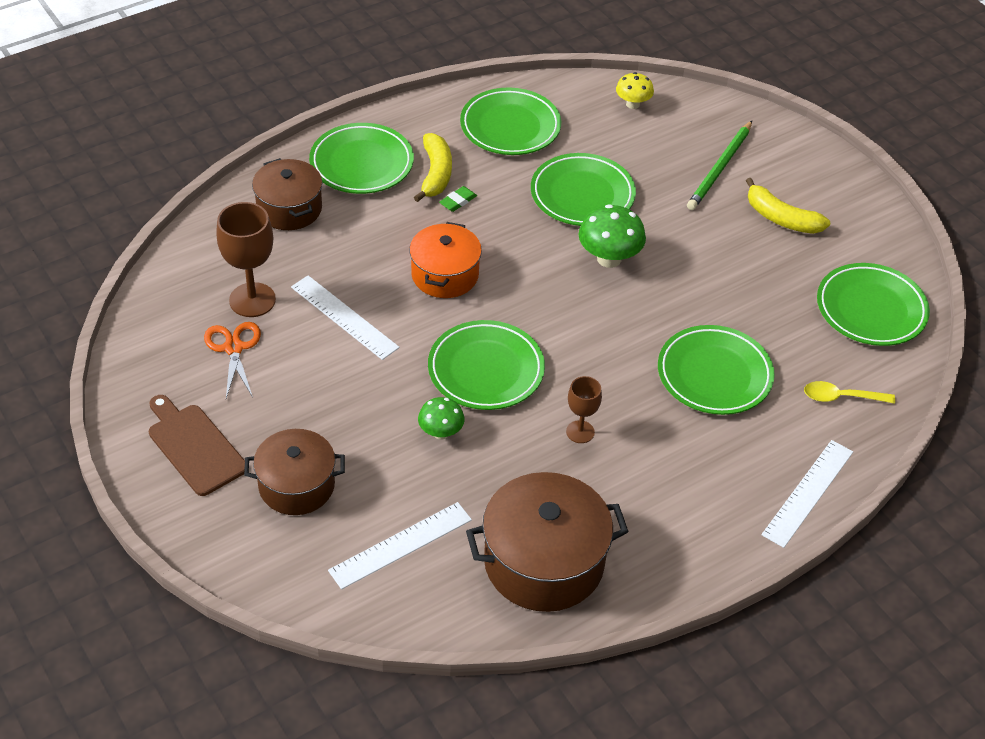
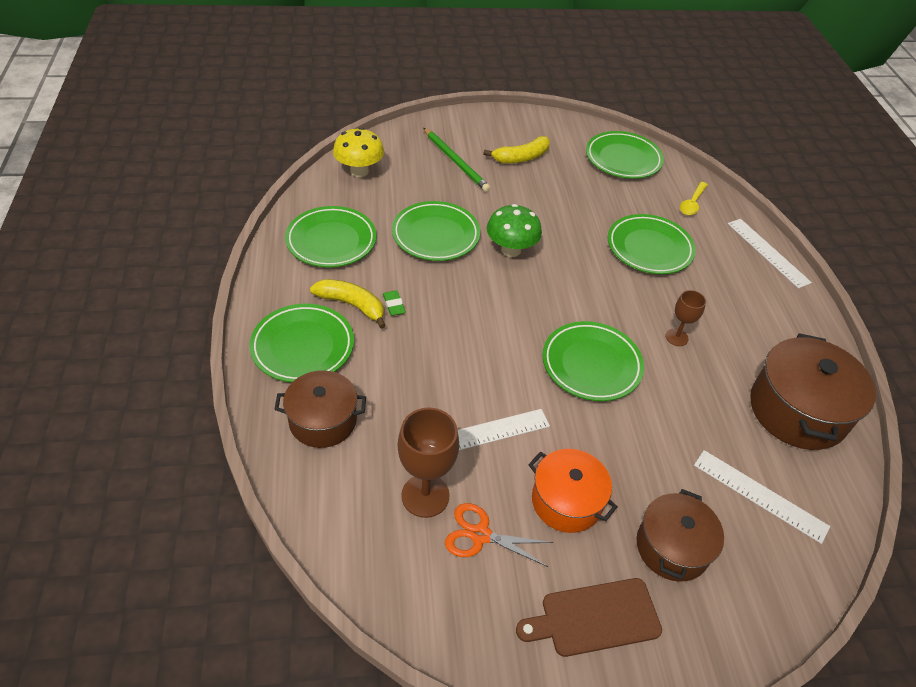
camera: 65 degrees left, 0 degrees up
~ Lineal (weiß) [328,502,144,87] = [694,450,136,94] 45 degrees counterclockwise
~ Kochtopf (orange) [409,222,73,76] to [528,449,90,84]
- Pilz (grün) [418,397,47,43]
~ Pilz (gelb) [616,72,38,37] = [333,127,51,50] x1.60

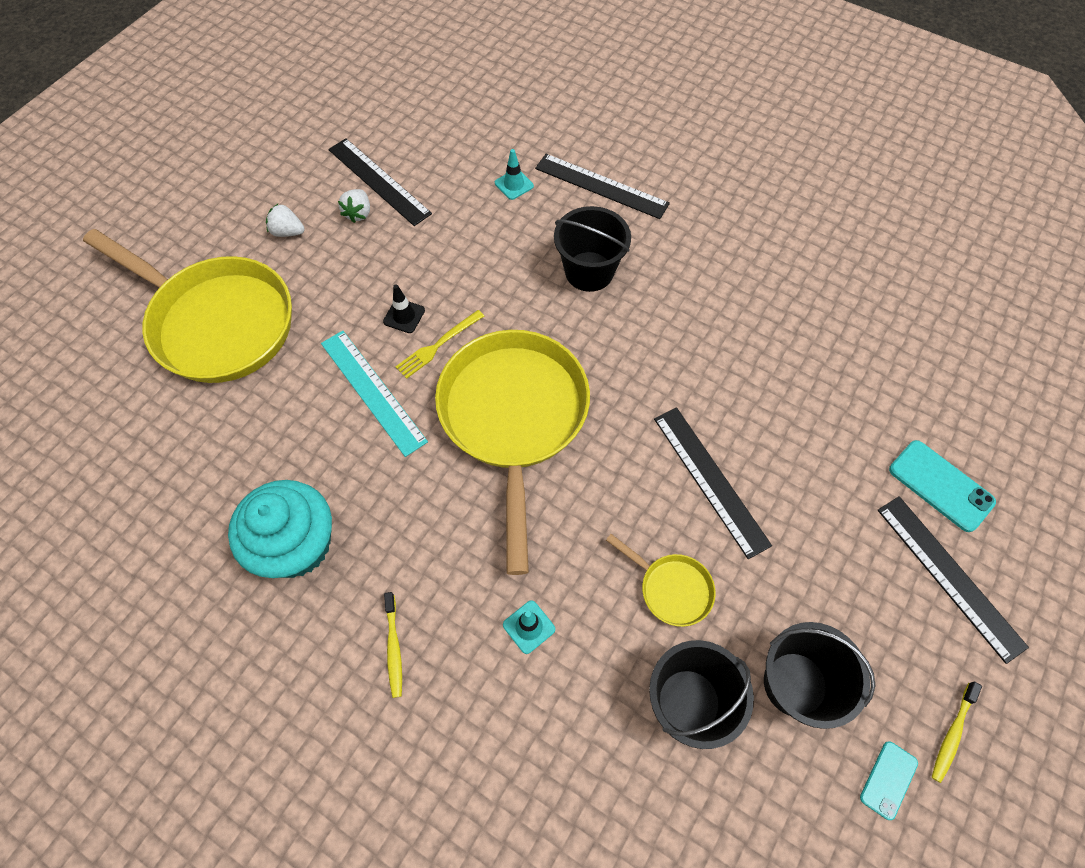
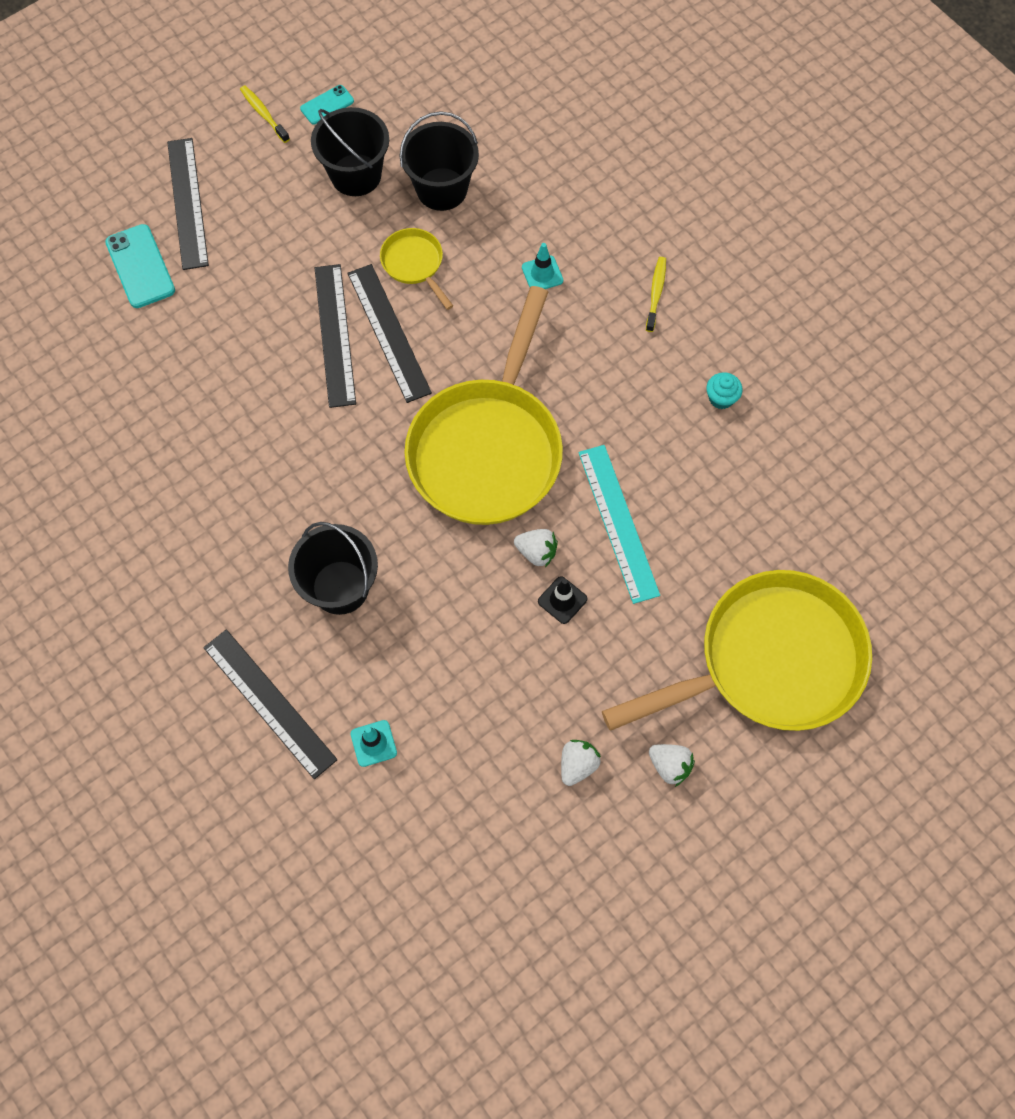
camera: 160 degrees left, 5 degrees up
~ Pfanne (gelb) [83,229,209,154] = [602,570,270,161] 105 degrees clockwise
~ Muffin (türkis) [228,480,104,98] = [706,372,36,37] x0.40
~ Lineal (schwarz) [328,138,104,88] to [348,264,84,139]
~ Gabel (gelb) [395,310,89,69] to Erdbeere (weiß) [514,529,44,38]
~ Zahnbürste (gelb) [932,682,50,101] = [240,86,50,57] 90 degrees counterclockwise

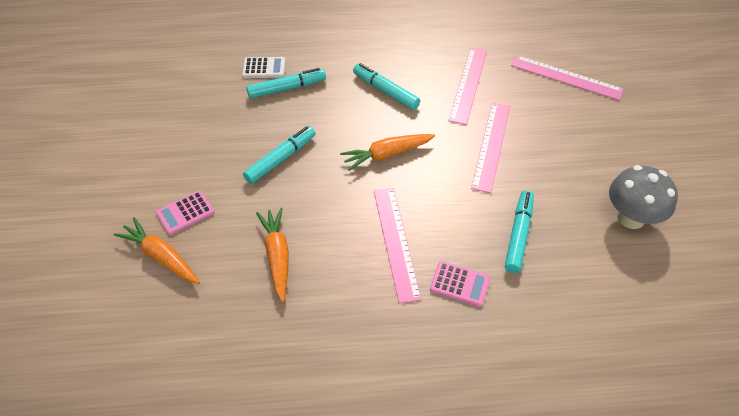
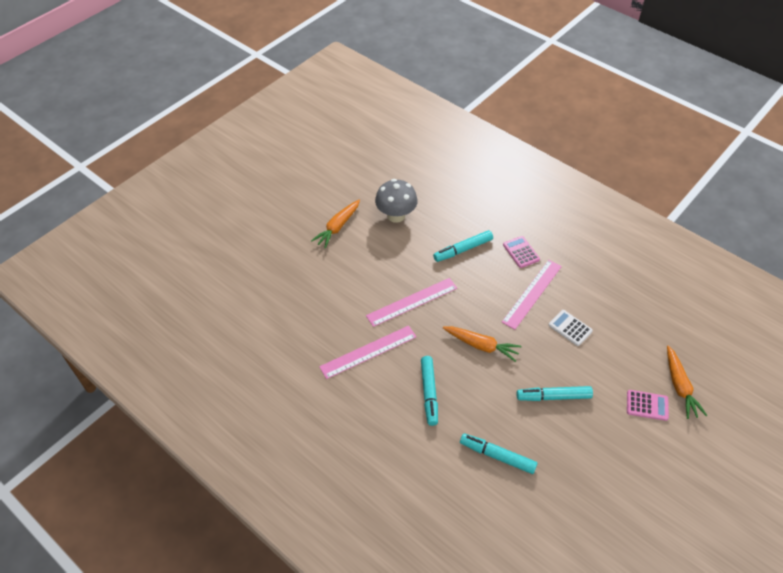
camera: 135 degrees left, 0 degrees up
~ Taschenrechner (weiß) [242,57,44,21] to [548,310,45,36]
~ Karotte (orange) [256,208,33,95] to [311,200,49,48]
- Lineal (rosa) [511,55,113,45]

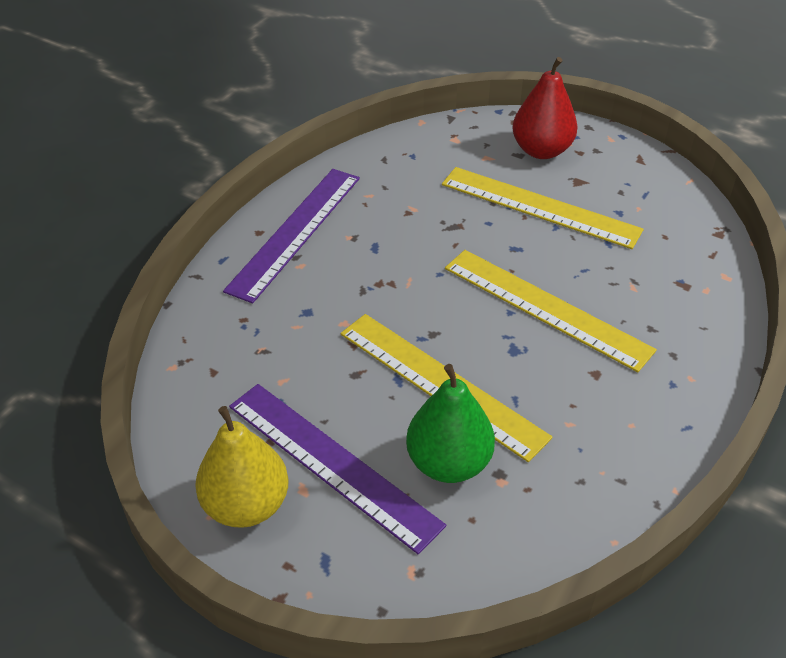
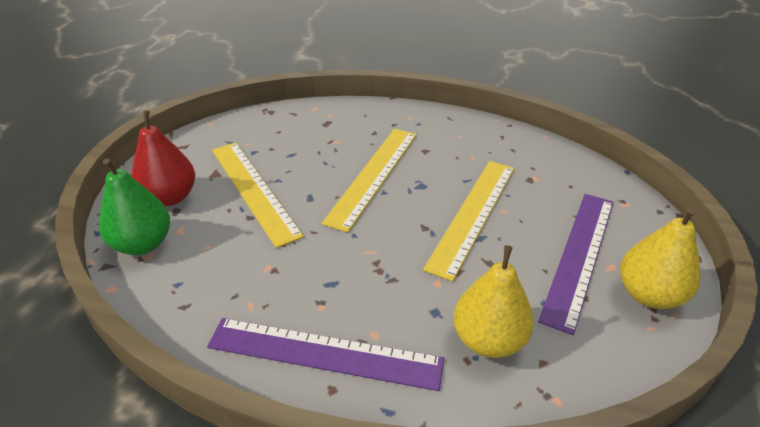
camera: 105 degrees left, 5 degrees down
~ Birne (grün) [406,364,89,119] to [99,158,71,97]
~ Lineal (gelb) [442,167,202,82] = [212,142,92,106] 45 degrees counterclockwise
+ Birne (gelb) [453,245,81,113]

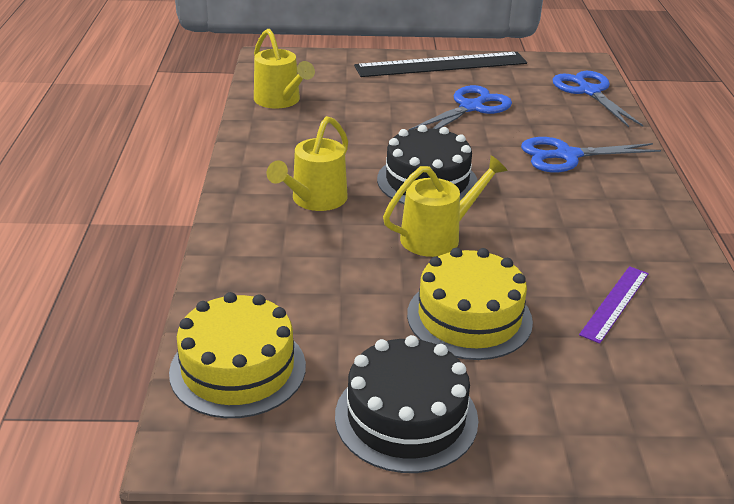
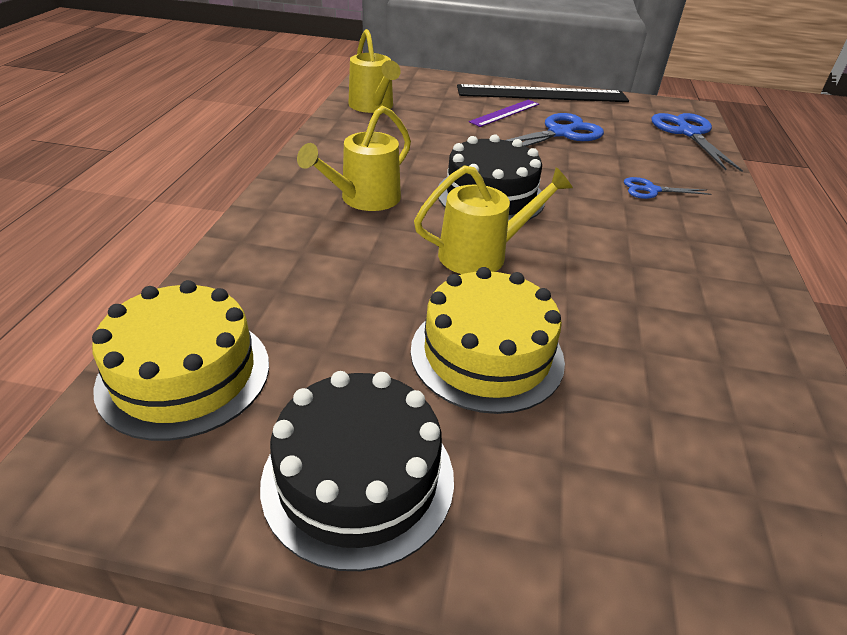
camera: 10 degrees right, 5 degrees up
~ Schere (blau) [521,137,140,35] = [624,177,87,22] x0.56
~ Lineal (lila) [579,266,70,78] to [469,100,70,27]

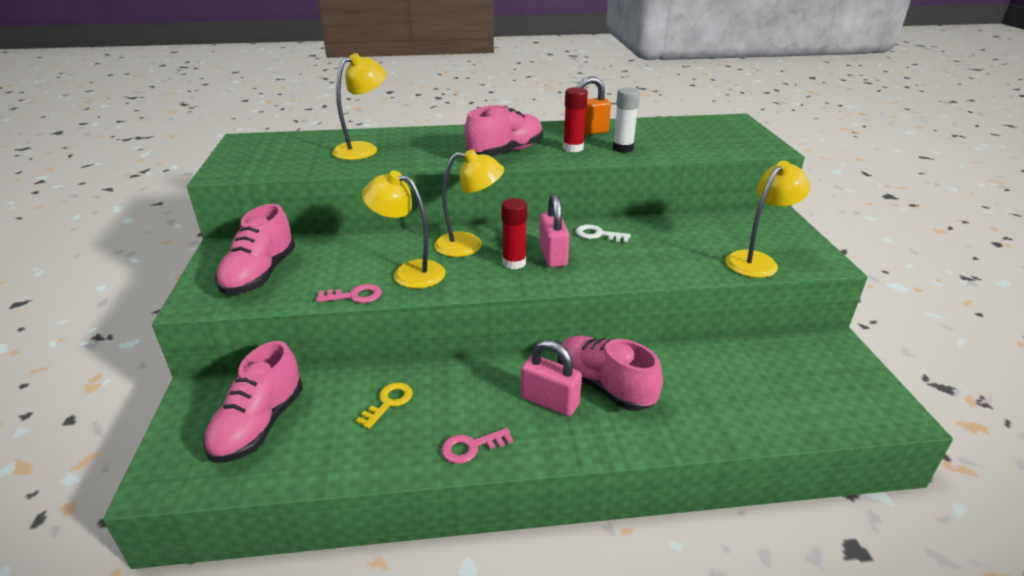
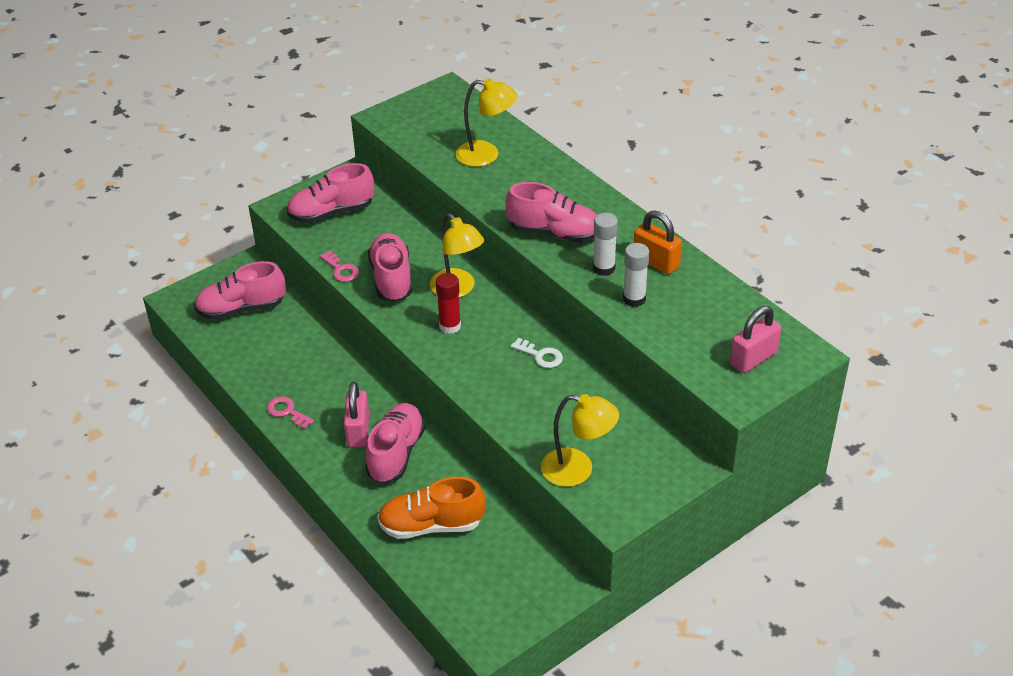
camera: 60 degrees right, 10 degrees up
- Schlüssel (gelb) [356,382,57,47]
~ Lampe (gelb) [362,171,84,118] to Schuh (rosa) [368,233,45,69]
~ Vorhängeschloss (rosa) [539,194,31,73] to [730,306,51,67]
~ Klebestift (rot) [563,87,25,65] to Klebestift (weiß) [593,213,25,63]
~ Schlüssel (weiß) [576,224,55,18] = [511,338,52,30] 135 degrees clockwise
+ Schuh (orange) [377,477,109,62]

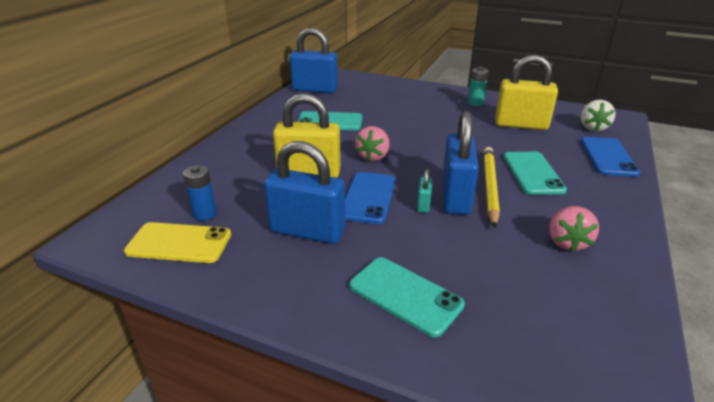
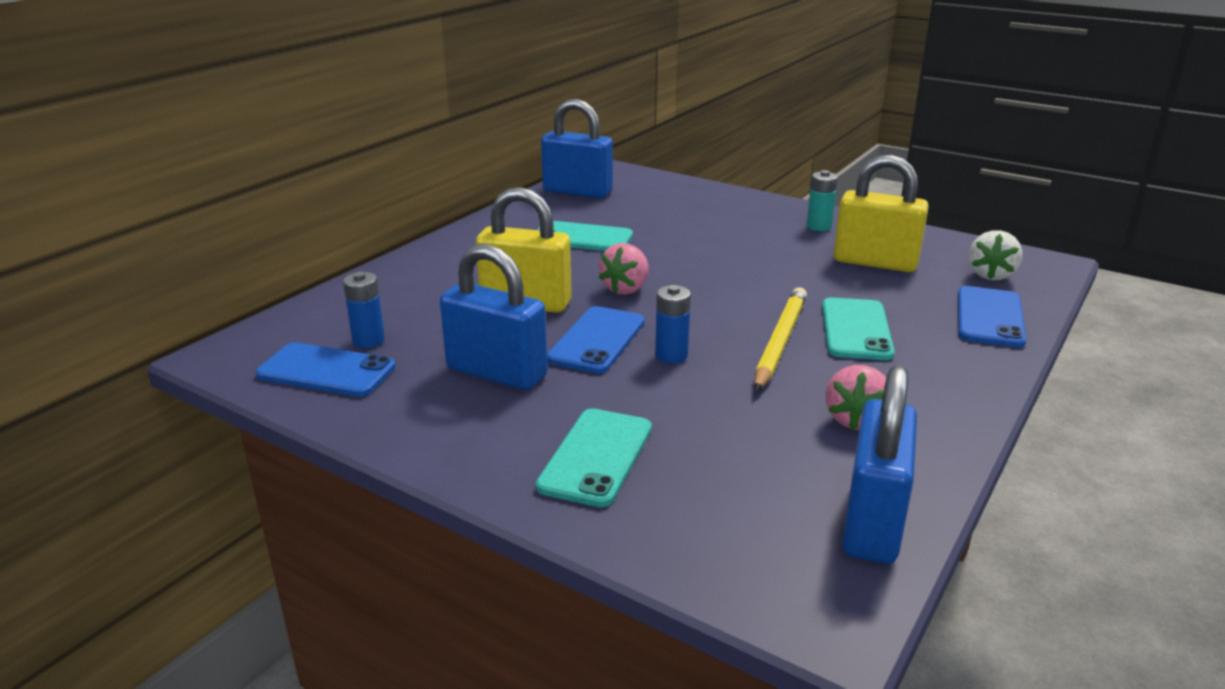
camera: 10 degrees right, 5 degrees down
~ Handy (gelb) [124,222,107,41] to Handy (blau) [256,343,140,54]
~ Handy (türkis) [349,257,116,80] = [536,408,116,99] 60 degrees clockwise
~ Vorhängeschloss (türkis) [417,168,16,45] to Batterie (blau) [655,285,36,78]
~ Vorhängeschloss (blau) [442,111,37,104] to [842,365,75,199]

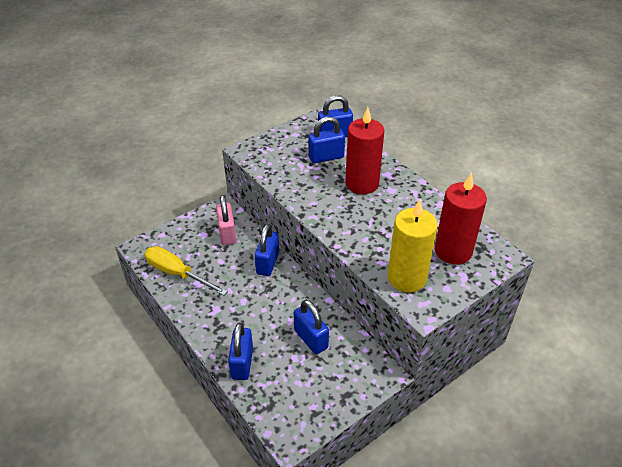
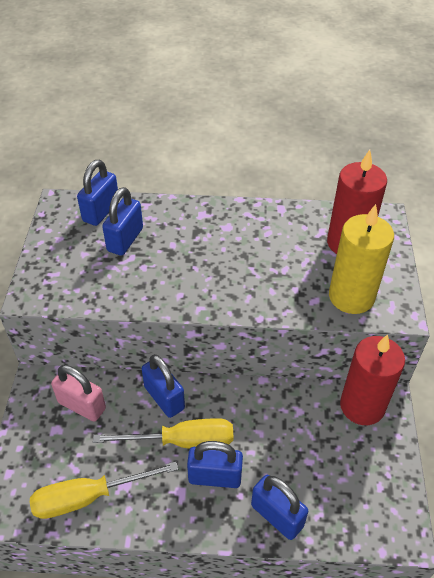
camera: 50 degrees left, 5 degrees up
~ Vorhängeschloss (blau) [294,300,35,54] to [187,441,56,47]
~ Kerze (rot) [345,107,39,87] to [340,334,65,91]
+ Schraubenzieher (gelb) [93,418,140,30]

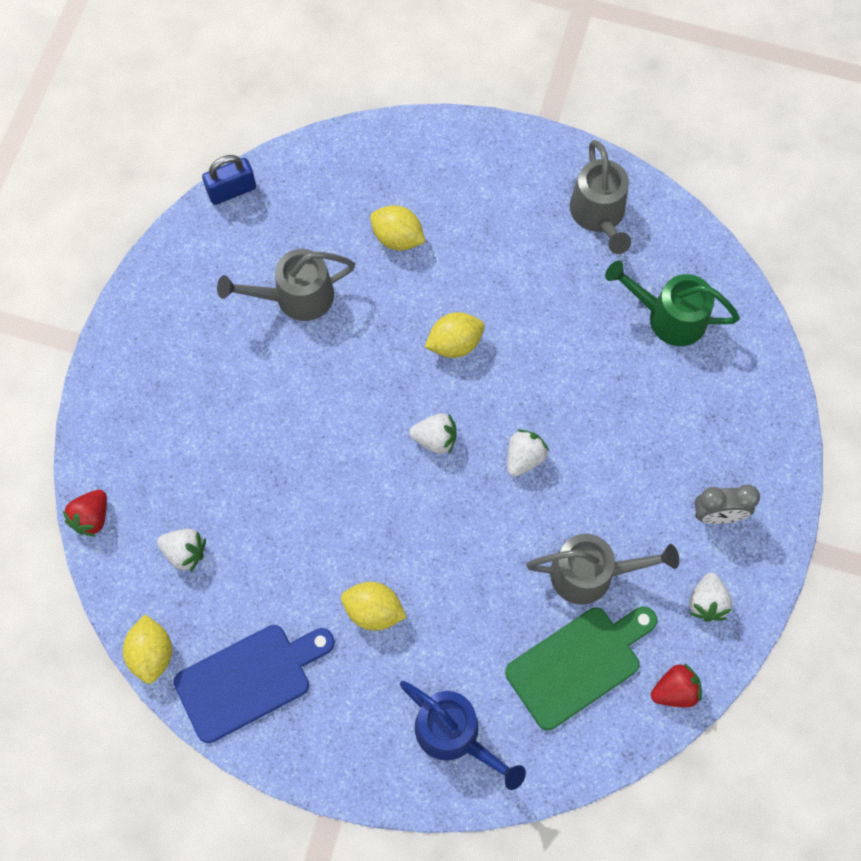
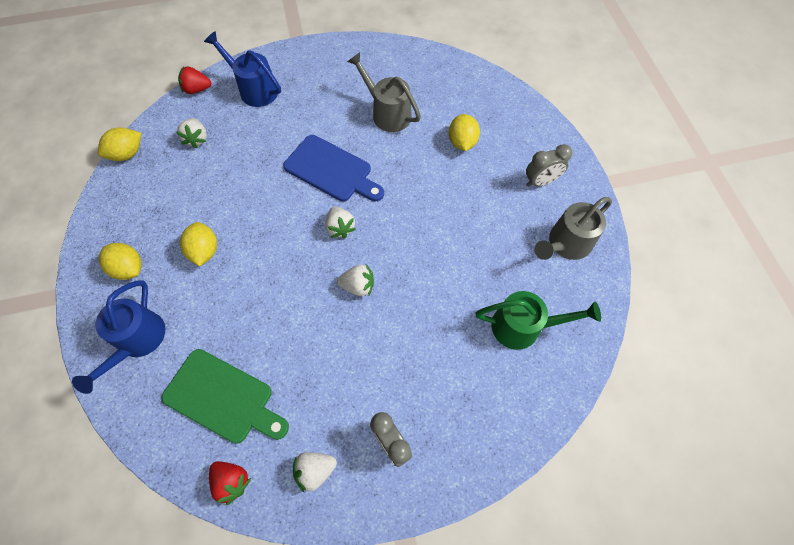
camera: 60 degrees right, 5 degrees down
~ Schneidebrett (blau) [174,625,161,118] to [283,135,101,66]
- Vorhängeschloss (blau) [202,155,54,50]
~ Zitrone (gelb) [425,312,60,46] to [99,243,43,37]
- Gießkanne (grau) [526,534,153,71]
~ Gießkanne (grün) [605,261,135,85] = [475,291,126,59] 105 degrees clockwise
+ Gießkanne (blau) [204,31,77,76]
+ Wecker (grau) [526,144,47,43]

